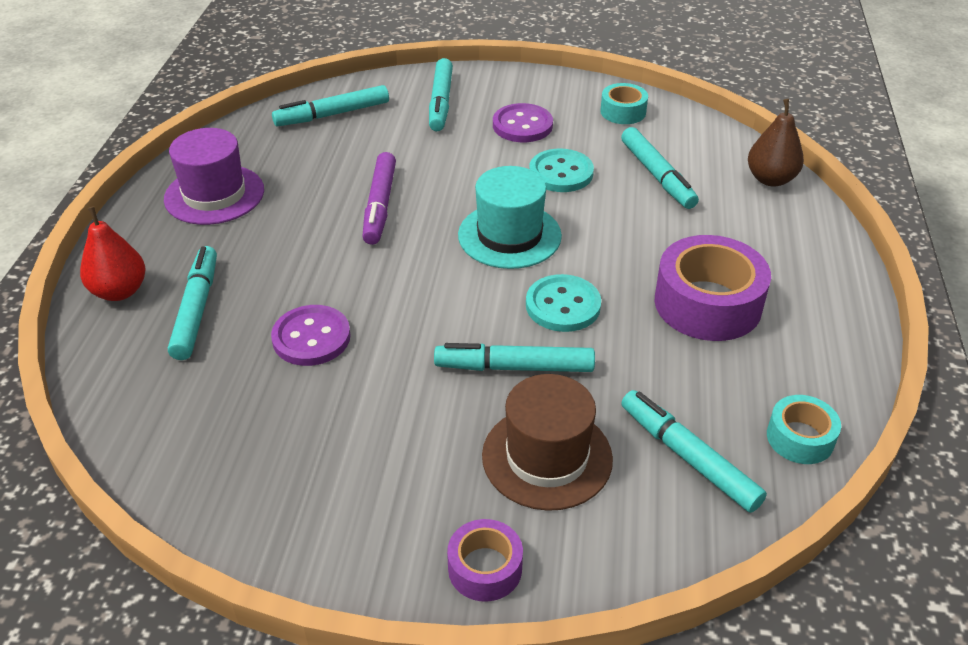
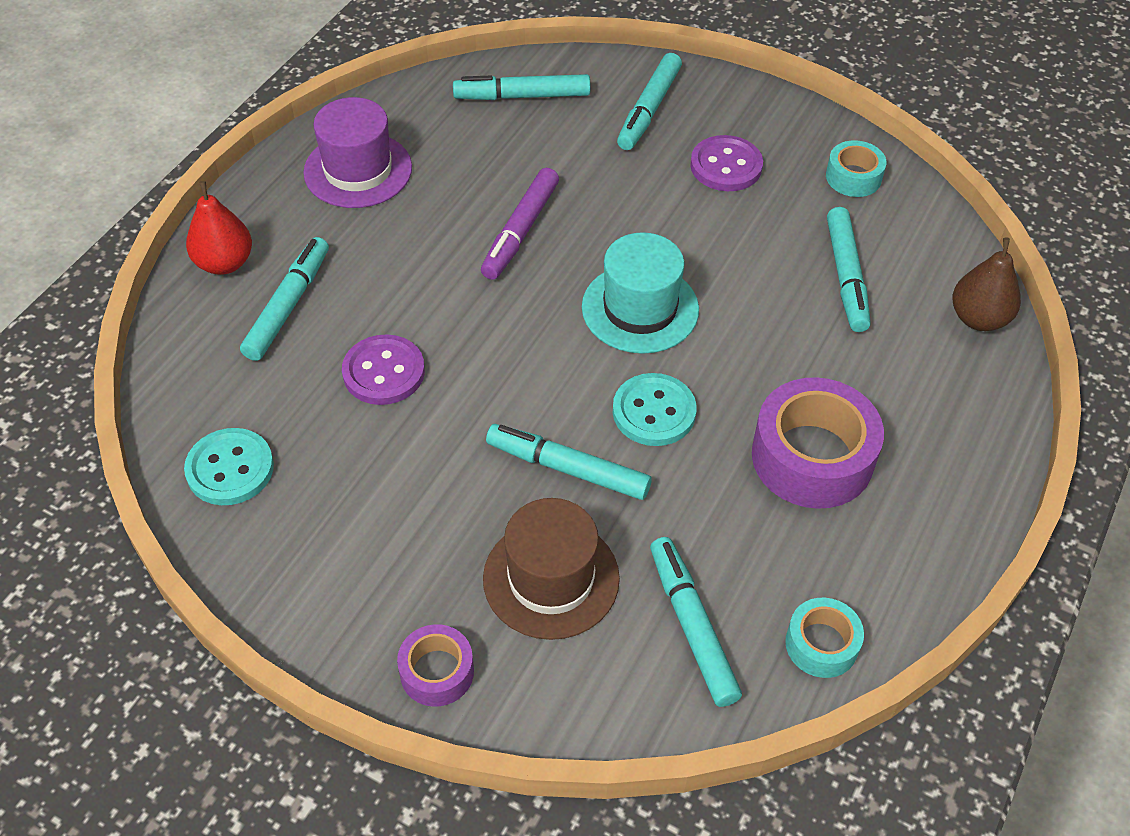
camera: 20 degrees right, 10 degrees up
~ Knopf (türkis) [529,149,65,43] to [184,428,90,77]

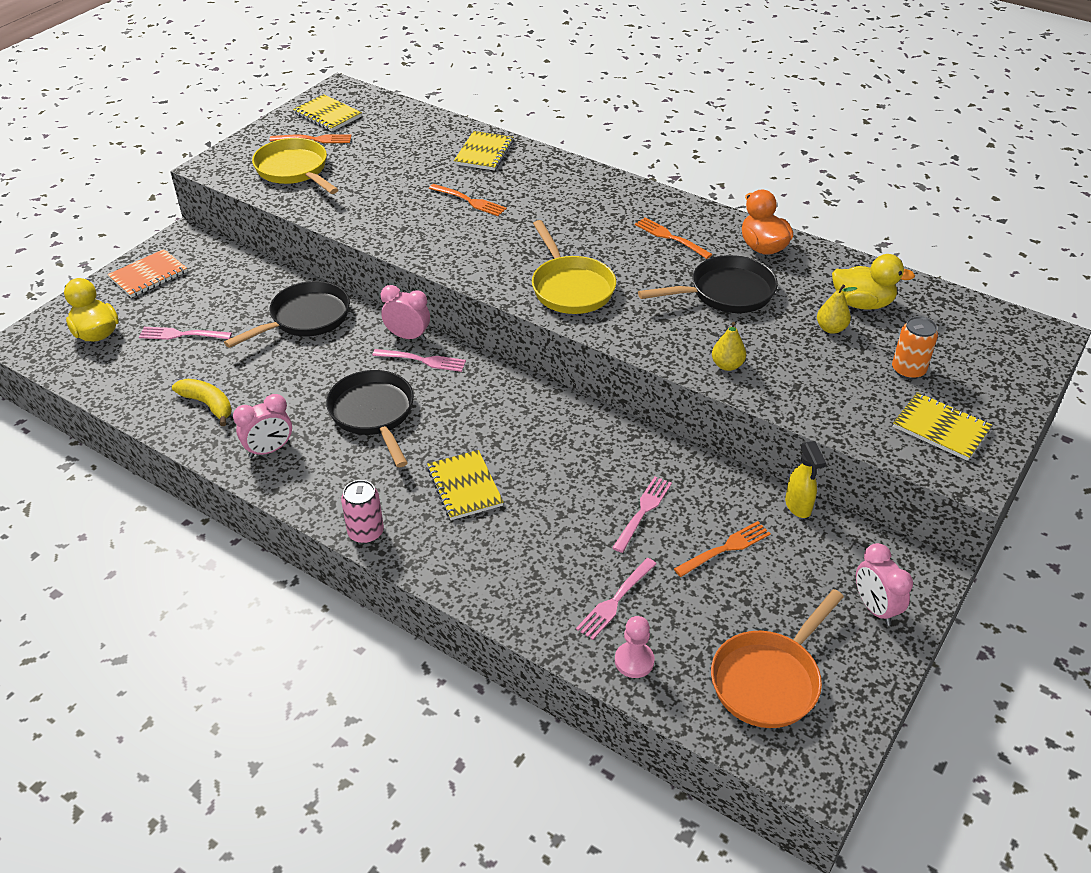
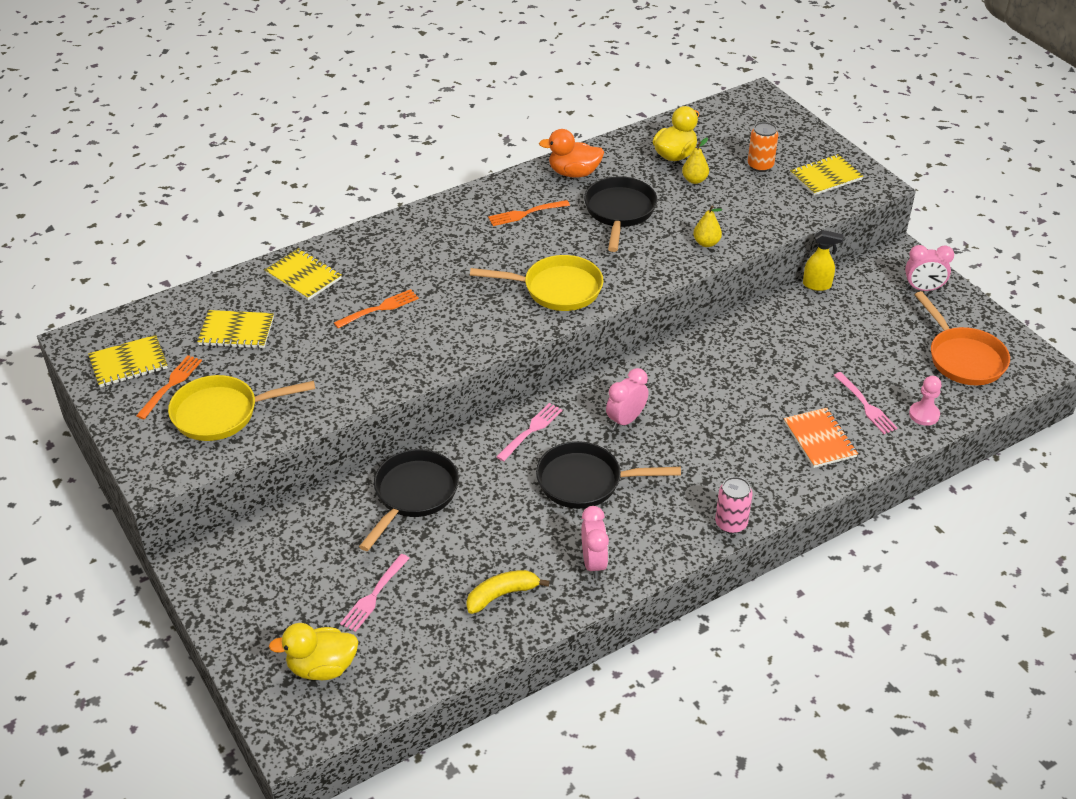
camera: 65 degrees left, 0 degrees up
~ Notizbuch (orange) [108,249,79,49] to [784,408,74,60]
~ Pfanne (schwarz) [224,281,126,67] = [359,449,100,102] 45 degrees clockwise
~ Wecker (rosa) [381,285,49,56] to [606,368,42,62]
~ Notizbuch (gelb) [427,450,77,70] to [197,310,77,39]
- Gabel (rosa) [612,476,60,77]
- Gabel (orange) [674,521,97,56]

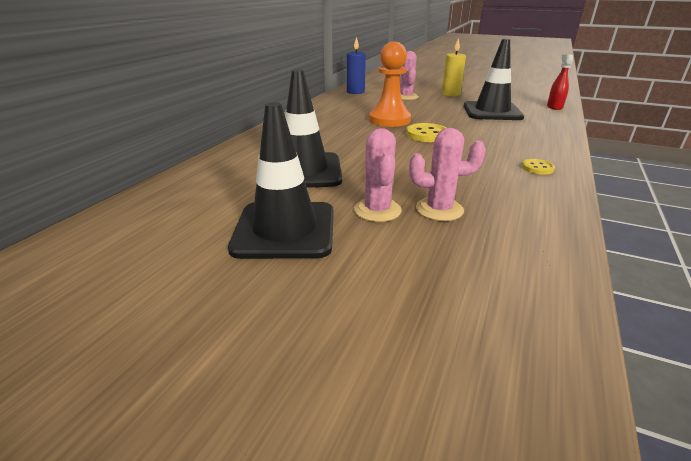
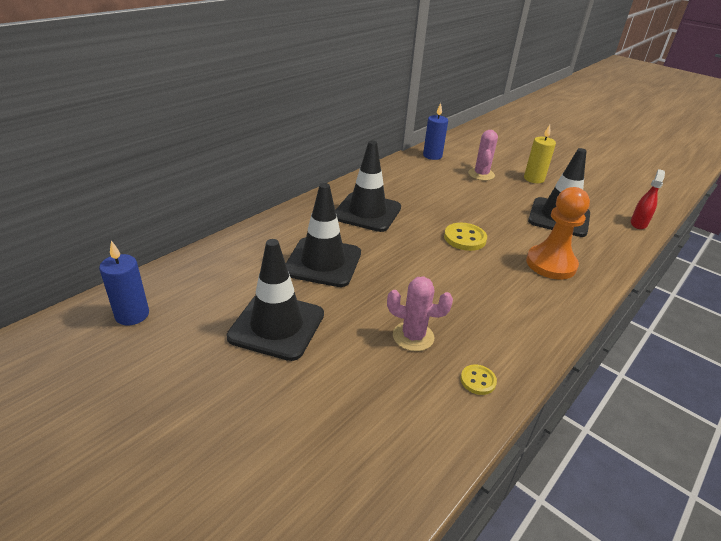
camera: 15 degrees right, 5 degrees up
- Kaktus (rosa) [354,128,48,94]
~ Bauer (orange) [369,41,42,86] to [526,187,64,93]
~ Knopf (gelb) [522,159,33,15] to [461,365,36,30]
+ Kerze (blau) [99,241,50,84]
+ Leitkegel (schwarz) [335,141,66,91]

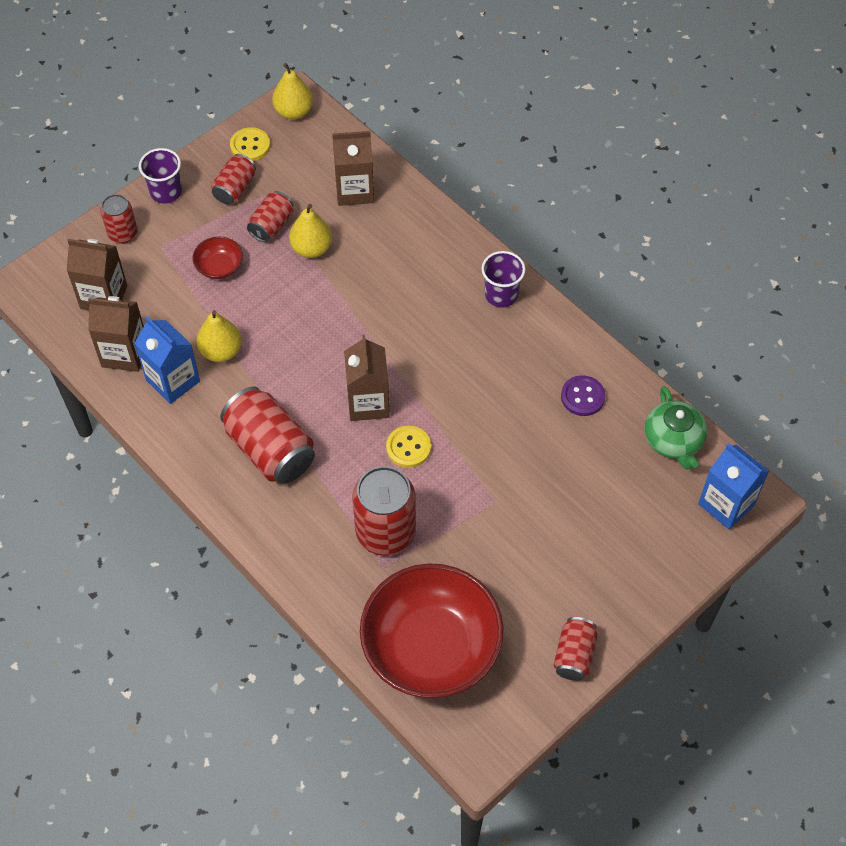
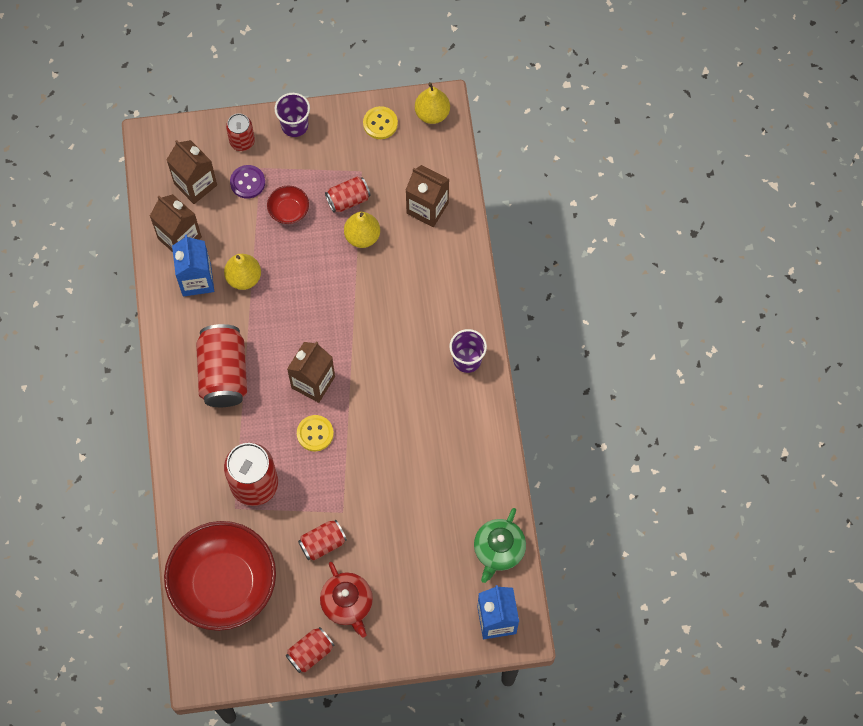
camera: 35 degrees right, 10 degrees up
~ Dose (rot) [211,154,45,51] to [298,520,49,41]
~ Knopf (lila) [561,375,44,41] to [230,165,35,34]
+ Teekanne (rot) [320,562,53,76]

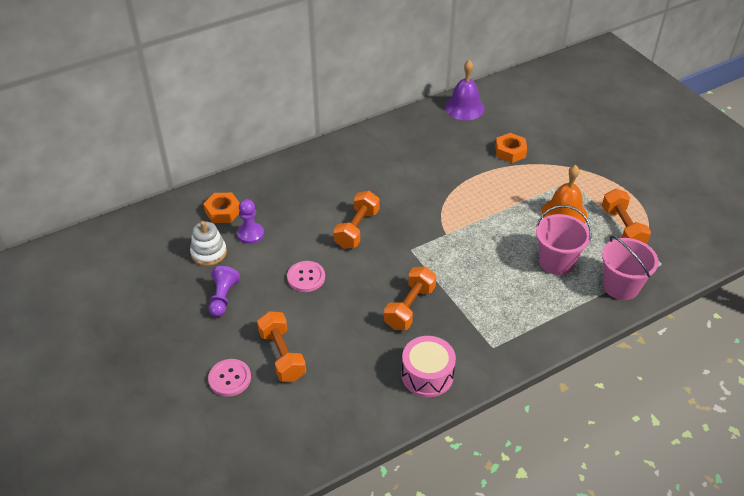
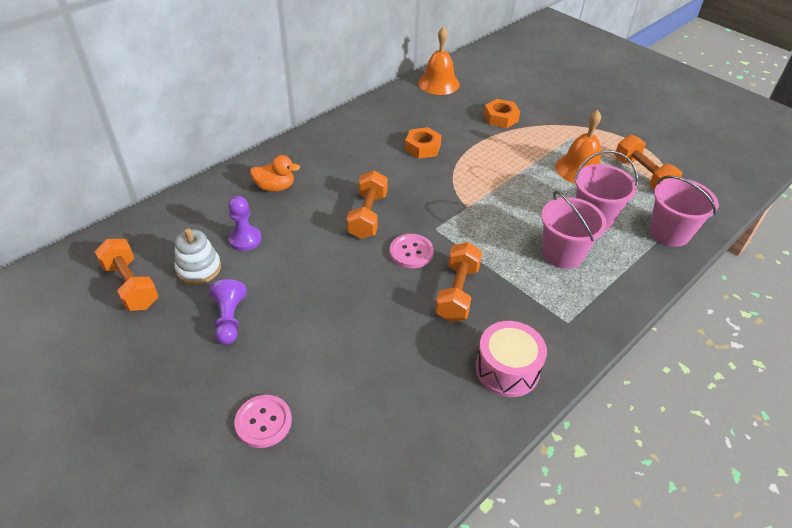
camera: 15 degrees left, 0 degrees up
~ Sechskantmutter (orange) [204,193,36,30] to [405,127,37,32]
~ Hantel (orange) [257,311,49,71] to [94,239,64,72]
~ Knopf (rosa) [287,261,38,31] to [390,234,44,35]
~ Glocke (lila) [445,60,40,60] to Glocke (orange) [418,27,42,68]
+ Ente (orange) [250,155,50,37]
+ Eimer (rosa) [541,191,66,78]

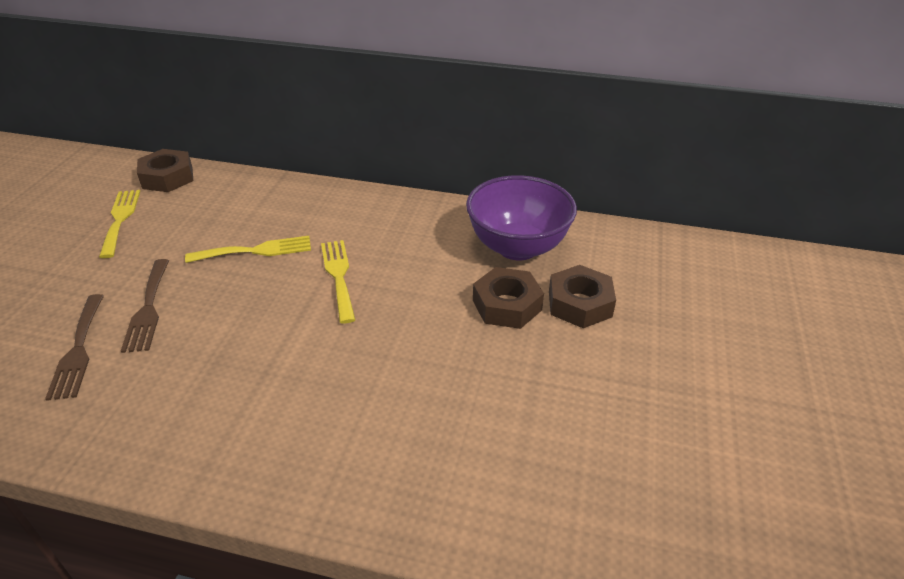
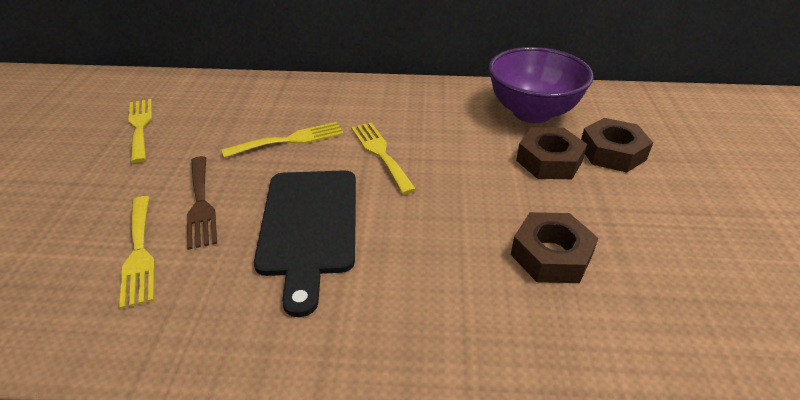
camera: 10 degrees left, 0 degrees up
~ Gabel (braun) [45,294,59,107] to Gabel (gelb) [119,196,36,113]
~ Sechskantmutter (braun) [137,149,56,43] to [511,212,87,71]
+ Schneidebrett (schwarz) [254,170,102,147]

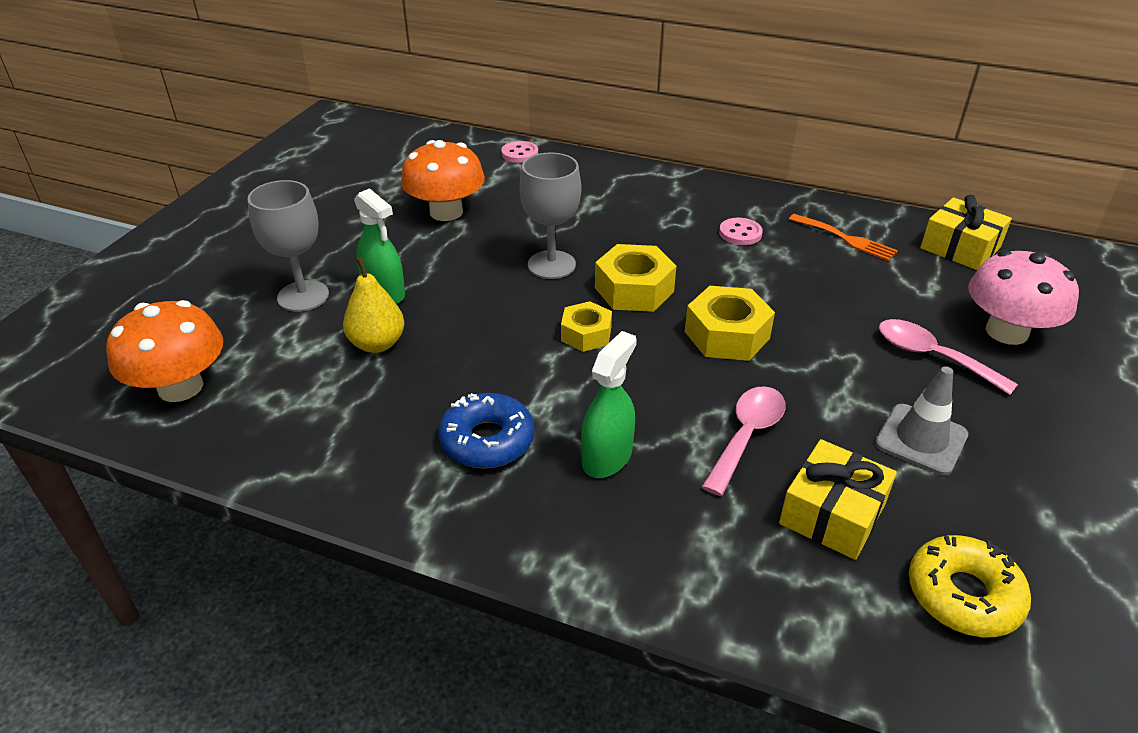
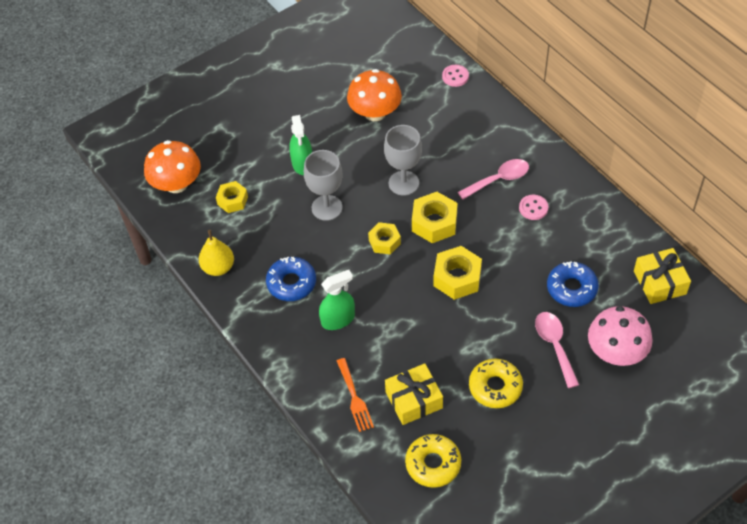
camera: 35 degrees right, 15 degrees up
~ Kelch (grau) [247,180,82,132] to [304,150,39,71]
~ Birne (gelb) [343,257,61,96] to [199,230,35,46]
~ Löffel (rosa) [702,386,84,110] to [458,159,71,41]
~ Gabel (orange) [789,214,109,47] to [337,358,37,74]
~ Leitkegel (grau) [875,366,93,109] to Donut (gelb) [469,359,54,49]
+ Sechskantmutter (gelb) [216,181,32,32]
+ Donut (blau) [547,261,52,46]

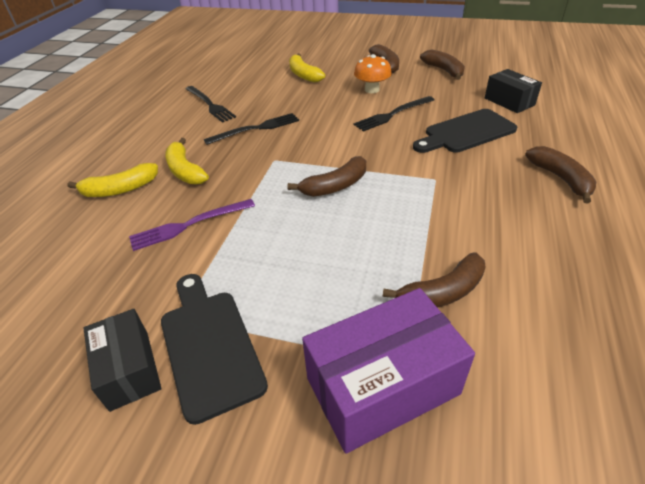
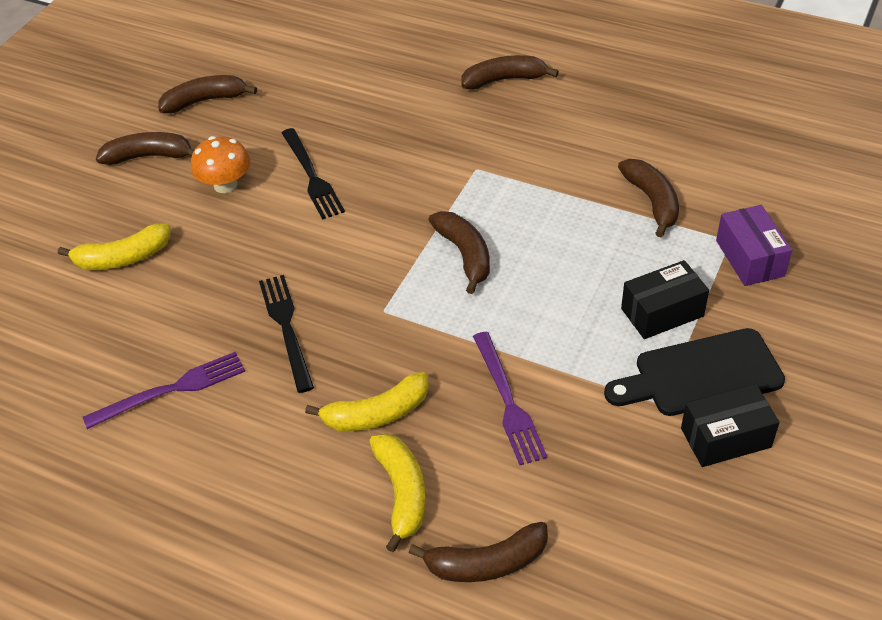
camera: 80 degrees left, 5 degrees up
~ Gabel (schwarz) [186,86,50,37] to Gabel (lila) [83,352,162,77]
~ Schachtel (lila) [302,288,173,166] = [716,205,76,81] x0.61
- Schneidebrett (schwarz) [413,109,104,44]
~ Schachtel (schwarz) [485,69,57,44] to [621,260,88,79]
+ Banane (braun) [409,522,139,60]

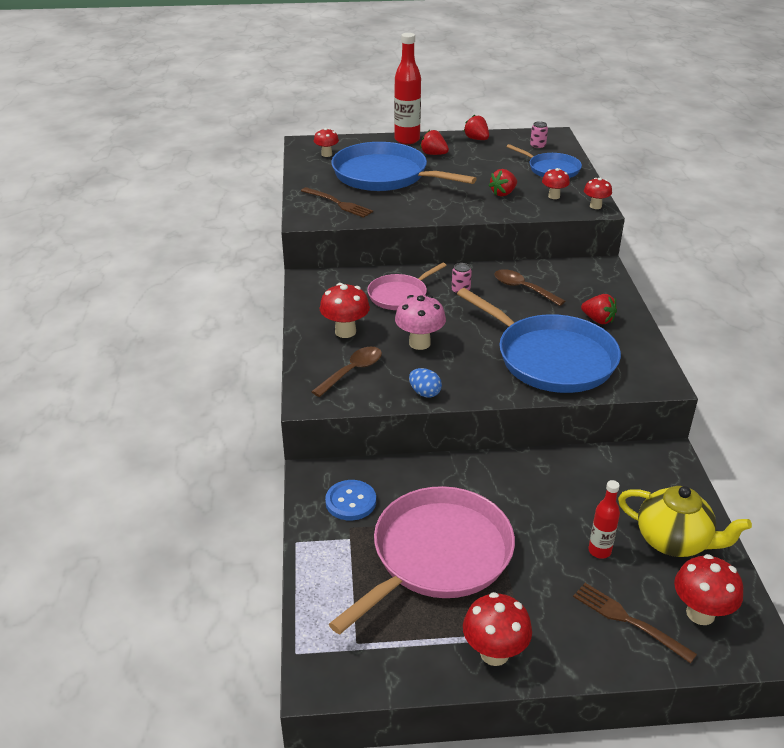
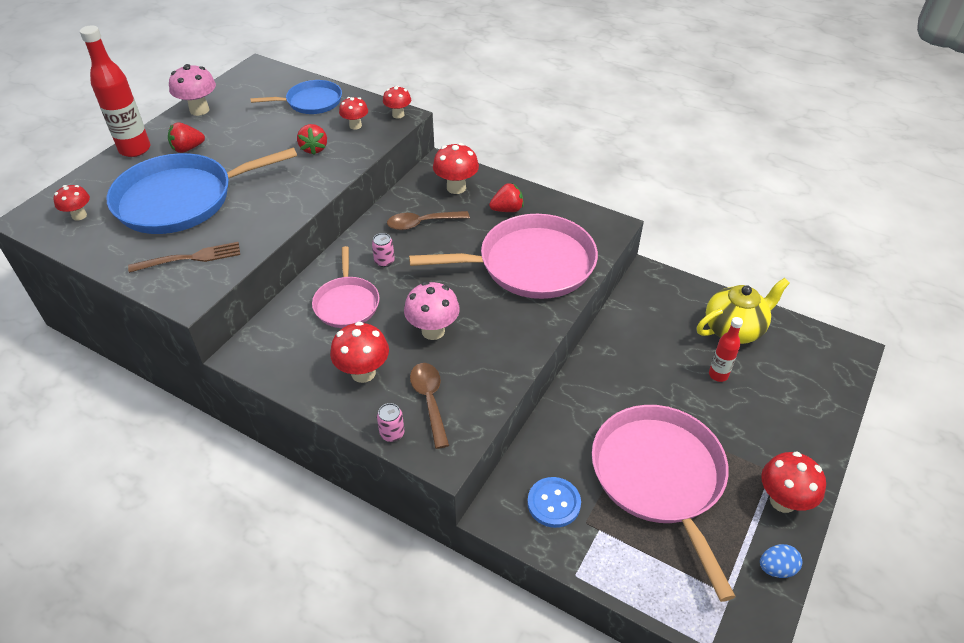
camera: 55 degrees left, 10 degrees up
~ Ei (blau) [409,368,33,30] to [760,544,43,34]
~ Pfanne (blau) [457,288,164,105] to Pfanne (rosa) [409,214,189,85]
~ Erdbeere (rot) [463,115,26,25] to Pilz (rosa) [169,64,47,52]
~ Dose (rosa) [530,121,18,28] to [377,403,27,39]
- Gabel (braun) [573,583,124,81]
~ Pilz (rot) [674,554,69,71] to [433,143,46,51]

